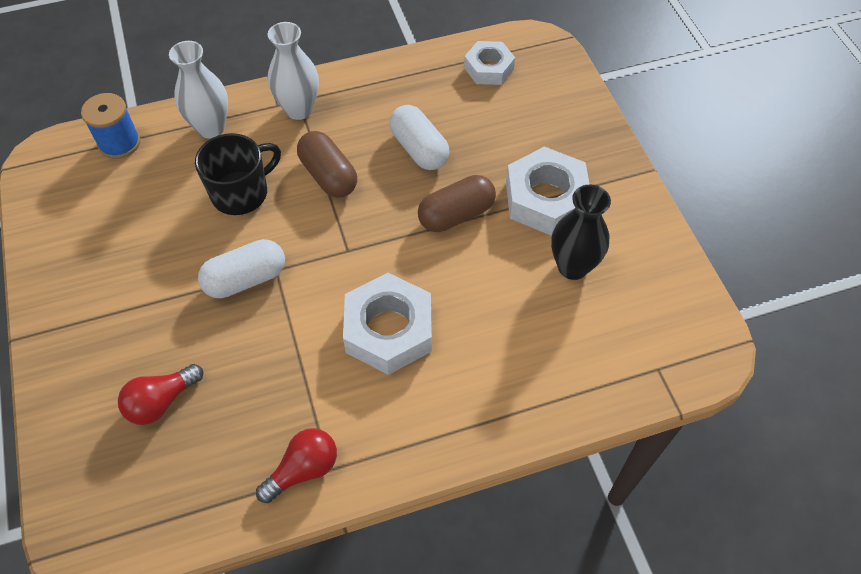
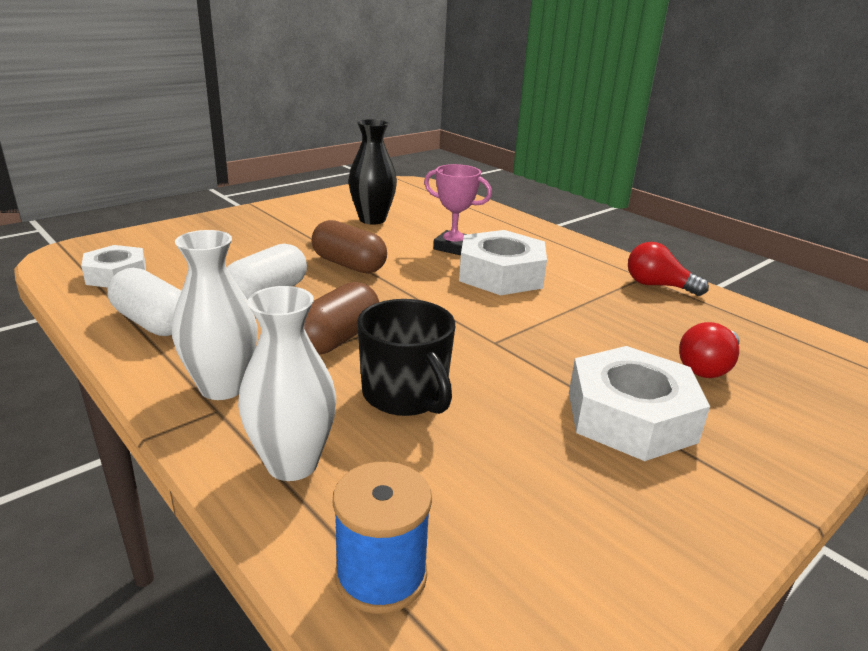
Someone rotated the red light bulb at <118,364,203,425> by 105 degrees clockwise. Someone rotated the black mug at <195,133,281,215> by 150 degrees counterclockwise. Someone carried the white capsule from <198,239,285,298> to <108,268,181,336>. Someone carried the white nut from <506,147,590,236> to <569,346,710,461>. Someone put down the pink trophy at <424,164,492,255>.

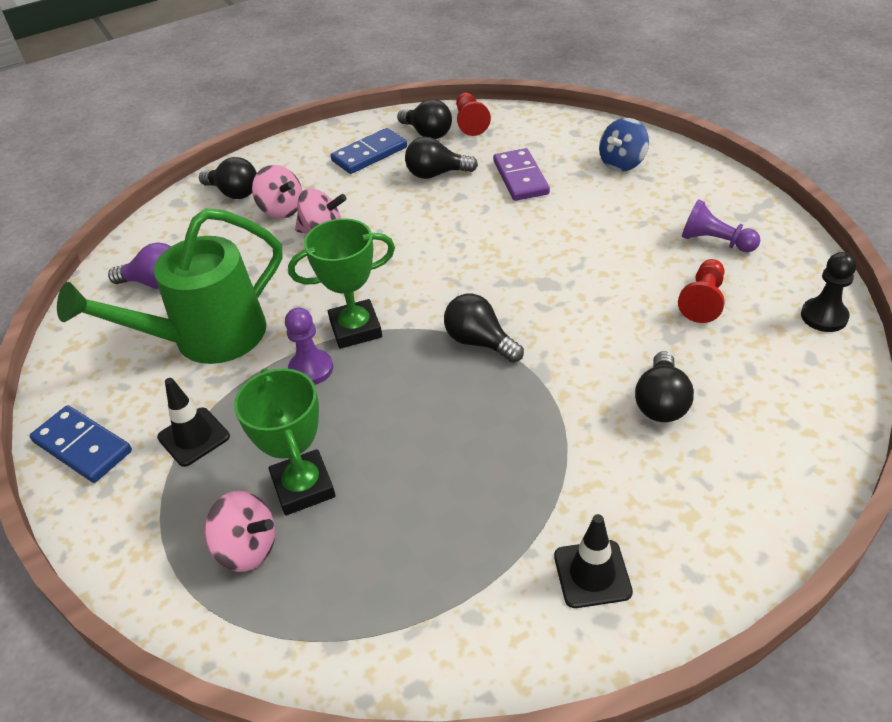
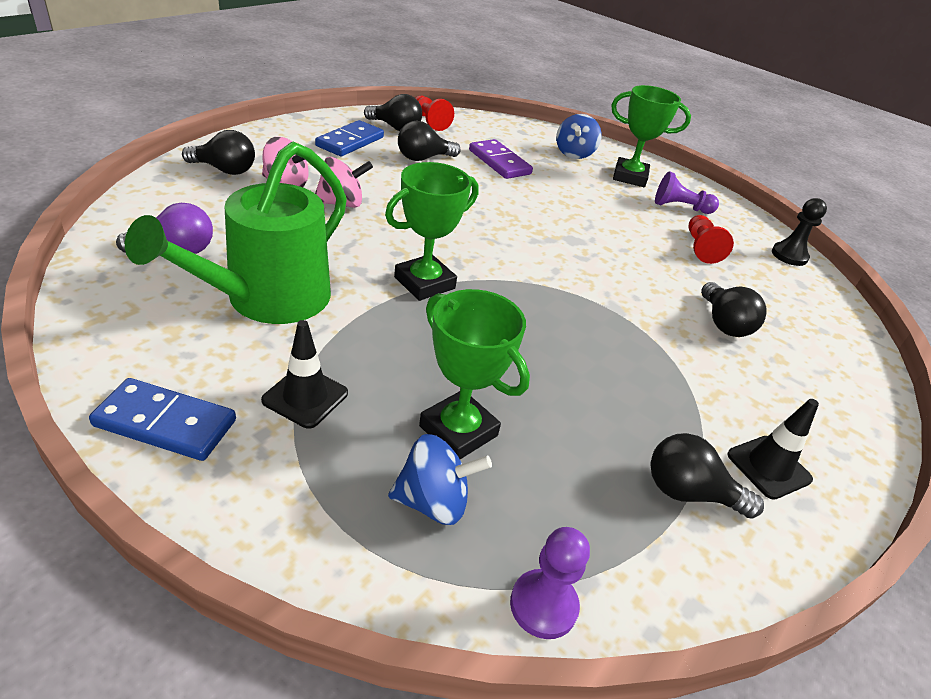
Someone repainted the pink spinning top at <204,491,275,572>, which became the blue spinning top at <388,434,492,525>. Someone carried the purple pawn from <285,308,333,385> to <510,527,590,639>. Someone carried the black light bulb from <444,294,524,363> to <650,433,764,519>. Someone put down the green trophy at <611,85,691,187>.

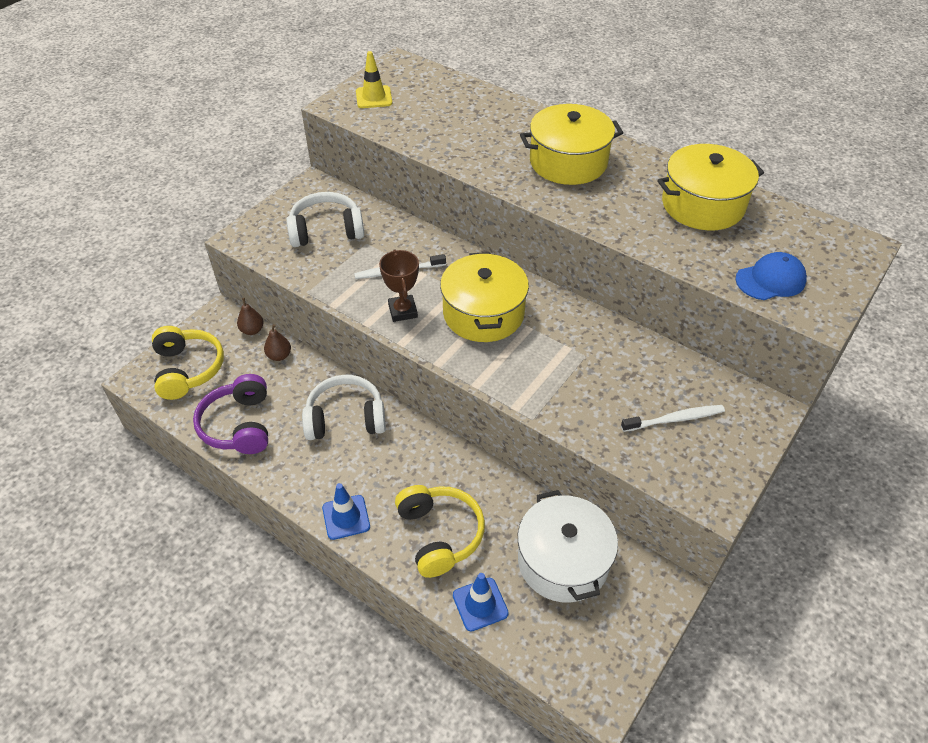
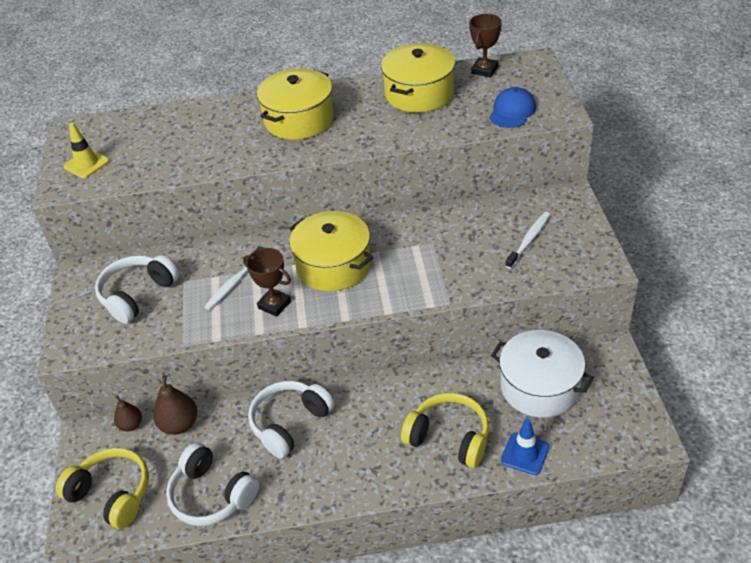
Someone repainted the purple headphones at <193,374,268,454>, which became the white headphones at <166,443,259,526>. Someone scaled the brown pear at <264,324,291,361> by 1.58. Someone took away the blue traffic cone at <322,483,370,540>. Someone put down the brown trophy at <469,14,502,77>.

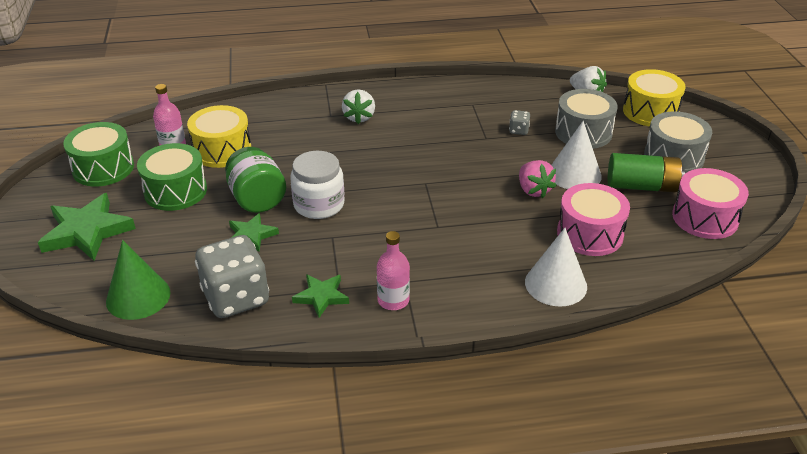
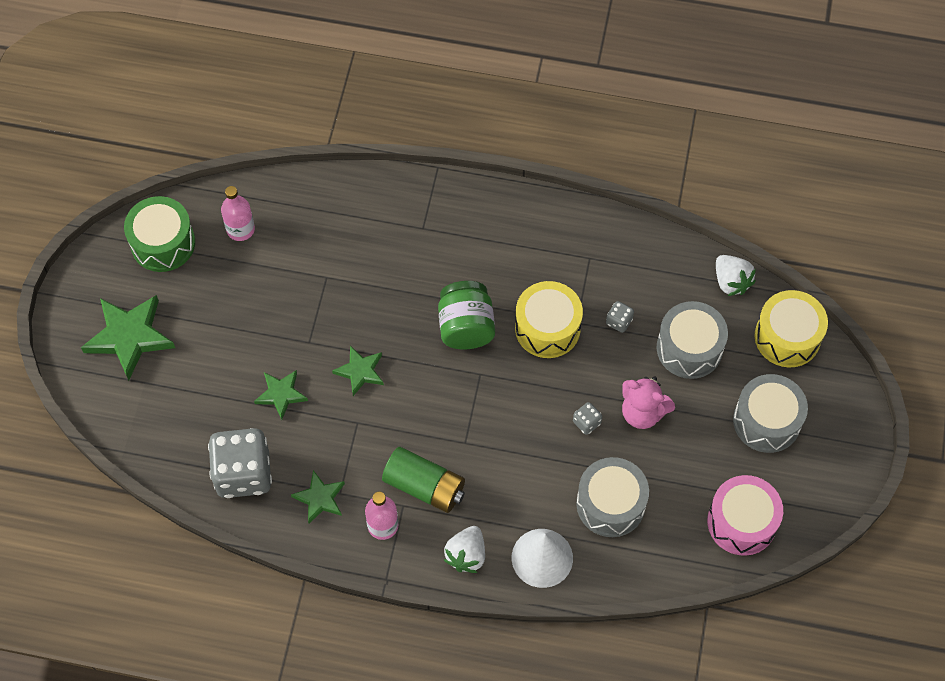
Someone took away the green cone at <106,240,171,320>. Someone took away the green drum at <137,143,207,211>. Someone carried the yellow drum from <187,105,251,168> to <515,281,583,358>. Someone carried the green jar from <225,147,286,213> to <438,281,495,349>. Someone swapped the white jar at <290,151,344,219> for the green star at <332,346,384,396>. Someone carried the white strawberry from <342,89,375,124> to <444,526,485,573>. Someone swapped the pink strawberry at <519,160,556,198> for the grey dice at <573,402,602,435>. Someone swapped the white cone at <552,121,602,189> for the pink teddy bear at <622,377,675,429>. Someone repainted the pink drum at <557,183,630,256>, which became the grey drum at <576,457,649,537>. Someone carried the green battery from <608,153,685,193> to <382,447,465,513>.

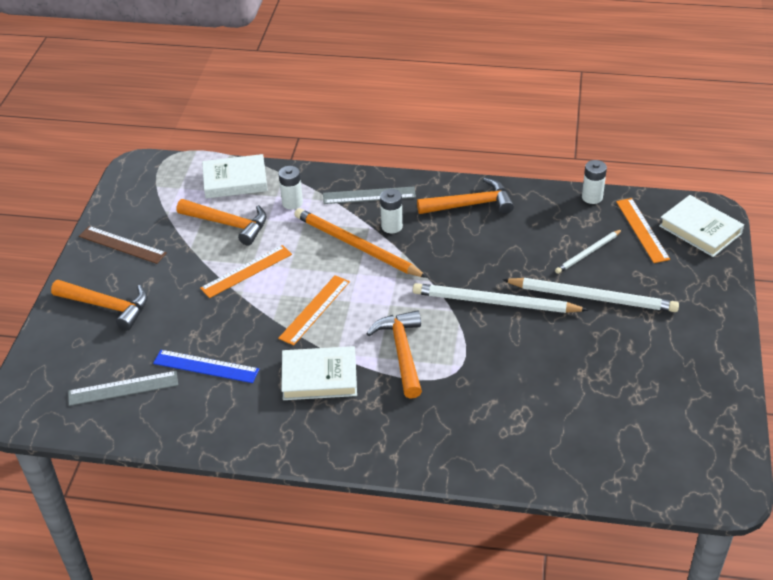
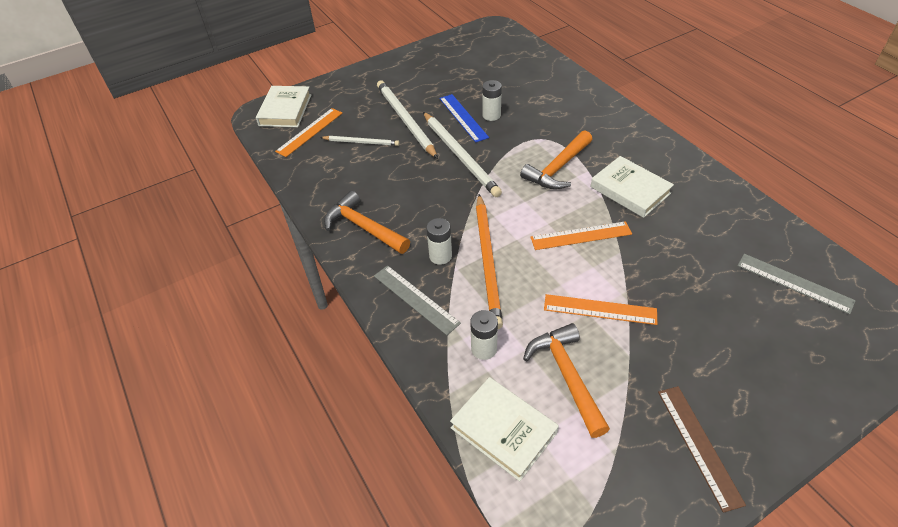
Someone took away the orange hammer at <51,280,148,330>. Someone carried the blue ruler from <153,350,259,383> to <439,94,489,142>. Someone carried the white battery from <582,160,607,204> to <482,80,502,121>.

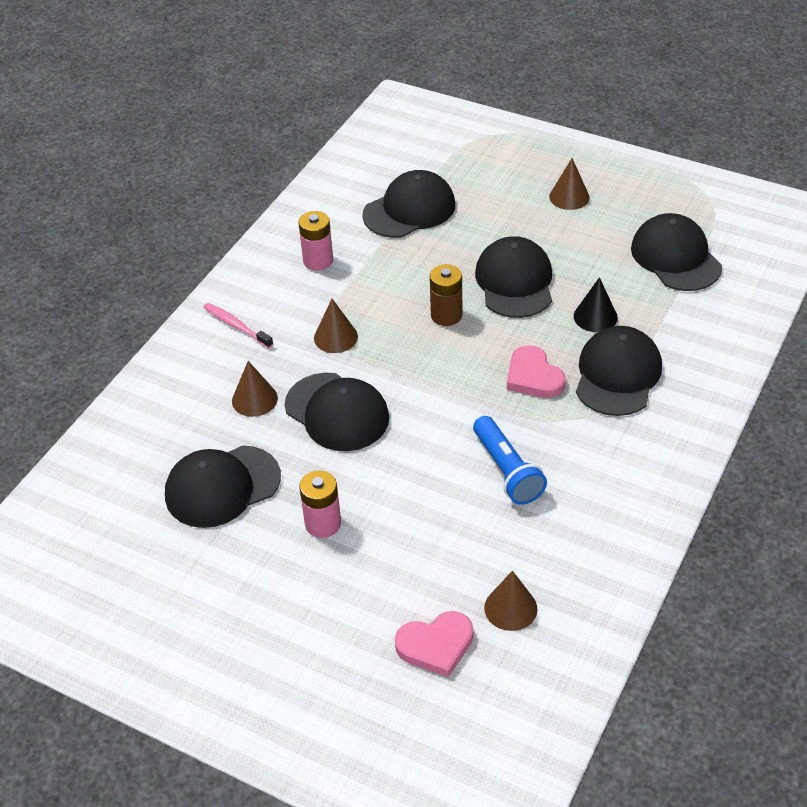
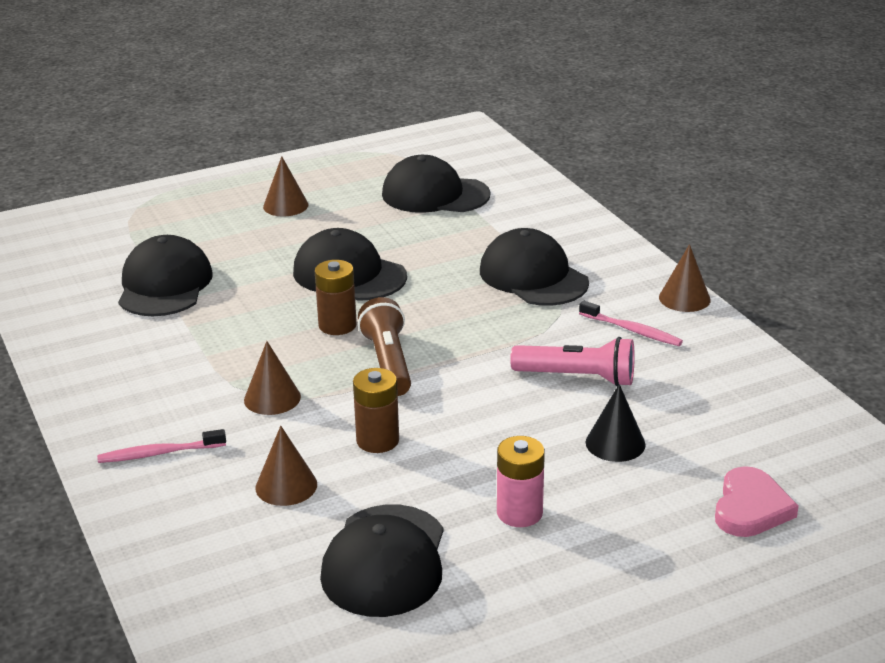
Someone swapped the black cap at <285,373,389,451> for the brown battery at <353,368,399,453>. Someone took away the pink battery at <298,211,333,270>. Someone repainted the blue flashlight at <473,416,547,505>, which became the pink flashlight at <510,337,635,386>. Someone carried the brown cone from <484,571,538,631> to <659,244,711,312>. Someone took away the pink heart at <507,346,565,398>. Someone carried the black cone from <574,277,618,332> to <586,384,646,462>. Someone put down the brown flashlight at <358,297,411,396>. Someone put down the pink toothbrush at <579,301,683,346>.

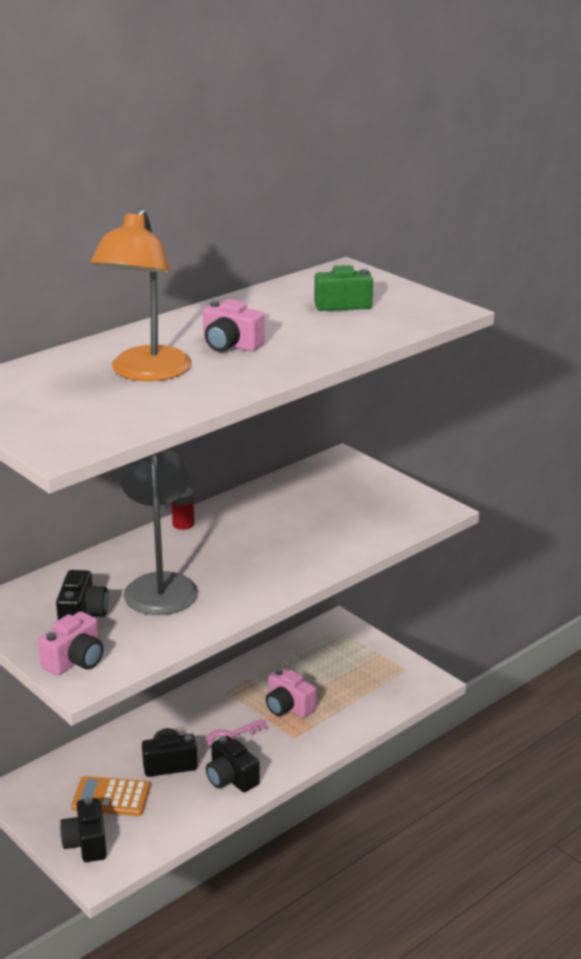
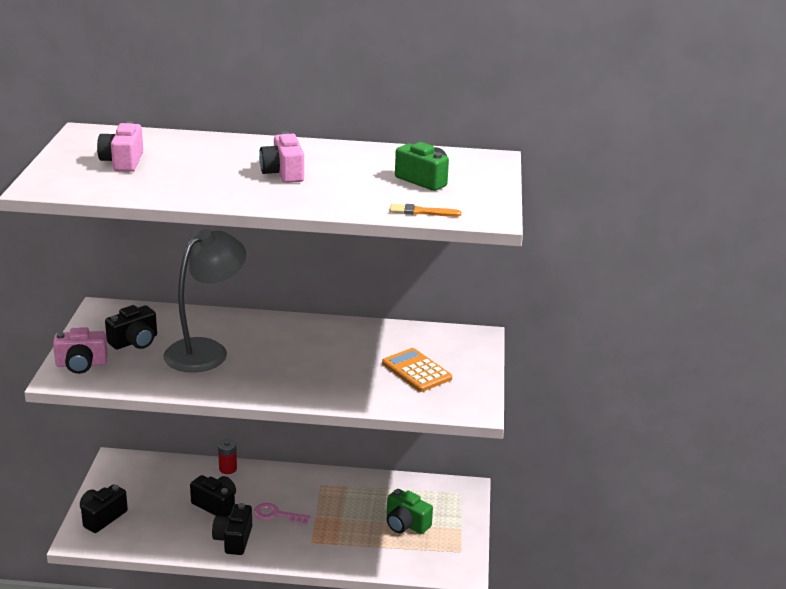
Someone carried the orange calculator from <71,776,151,816> to <382,348,452,392>. Someone took away the orange lamp at <90,208,192,381>. Someone carried the red battery from <171,487,195,530> to <218,439,237,474>. Someone carried the pink camera from <266,668,317,718> to <97,121,143,172>. Someone put down the green camera at <387,489,433,534>. Someone put down the orange brush at <390,204,461,217>.

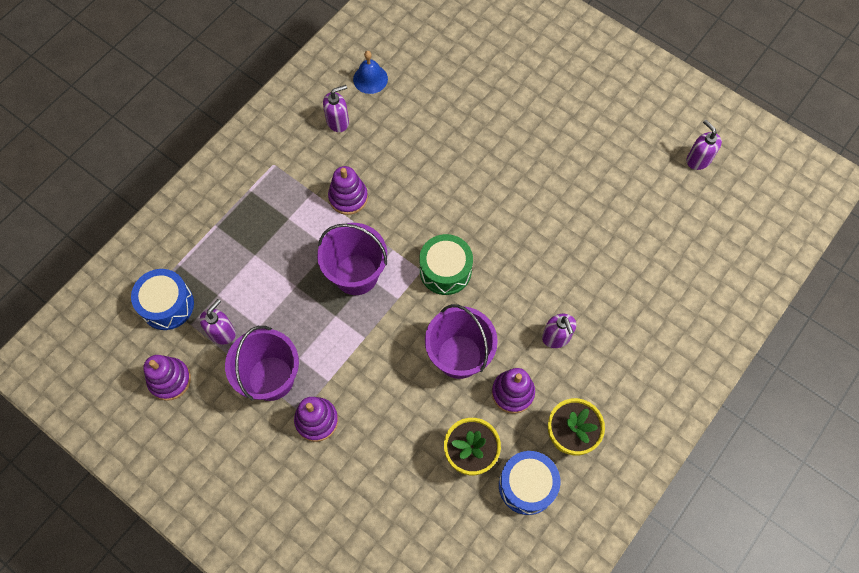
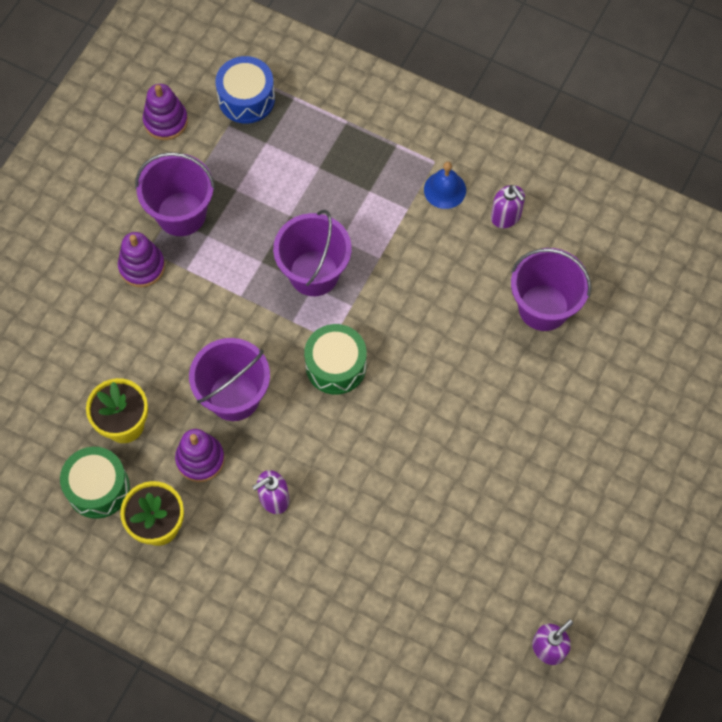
Someone took away the purple soap dispenser at <200,299,236,344>. Someone took away the purple stacking toy at <328,166,368,215>. Someone carried the blue bell from <353,51,388,94> to <424,162,466,209>. Someone repainted the blue drum at <499,451,560,515>, which became the green drum at <60,447,130,519>. Someone put down the purple bucket at <511,248,591,331>.

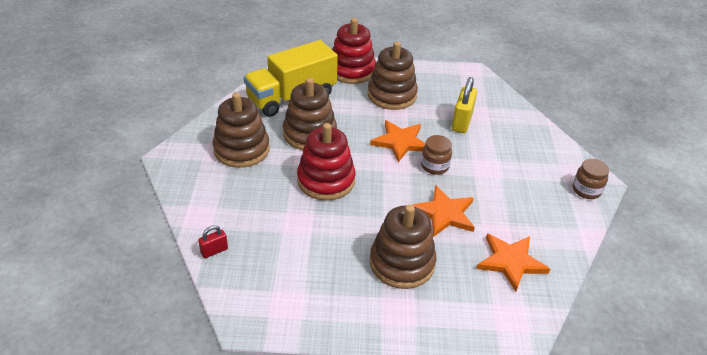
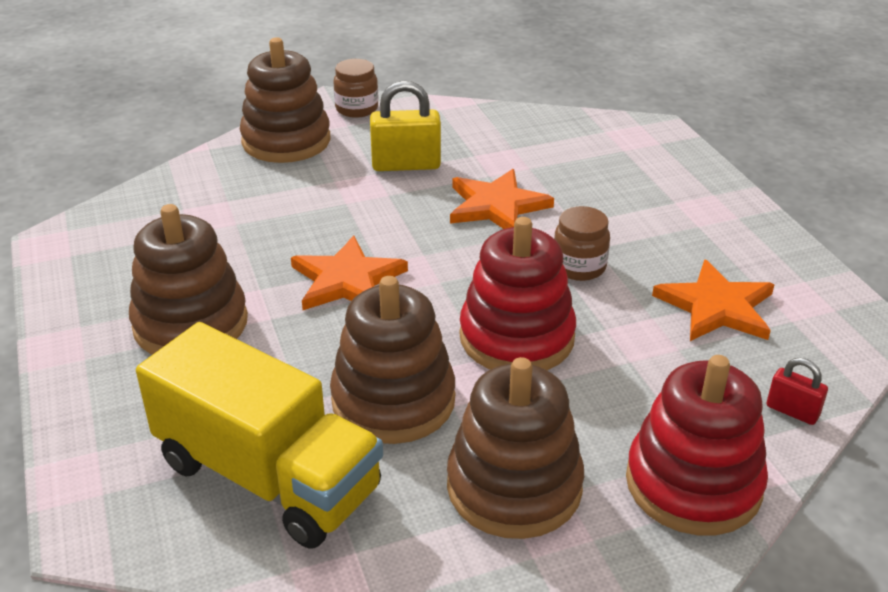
Someone carried the red stacking toy from <332,18,376,84> to <626,355,768,535>. Someone carried the brown stacking toy from <370,205,436,289> to <240,38,330,163>. Someone carried the brown jar from <421,135,452,175> to <554,206,610,281>. Someone carried the yellow padlock from <452,77,477,133> to <370,81,441,171>. Someone carried the orange star from <476,233,550,292> to <652,259,775,341>.

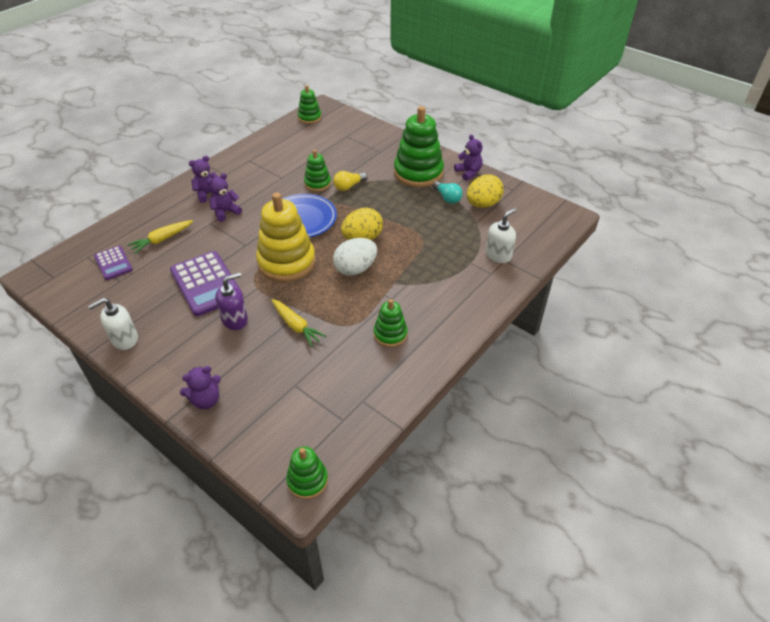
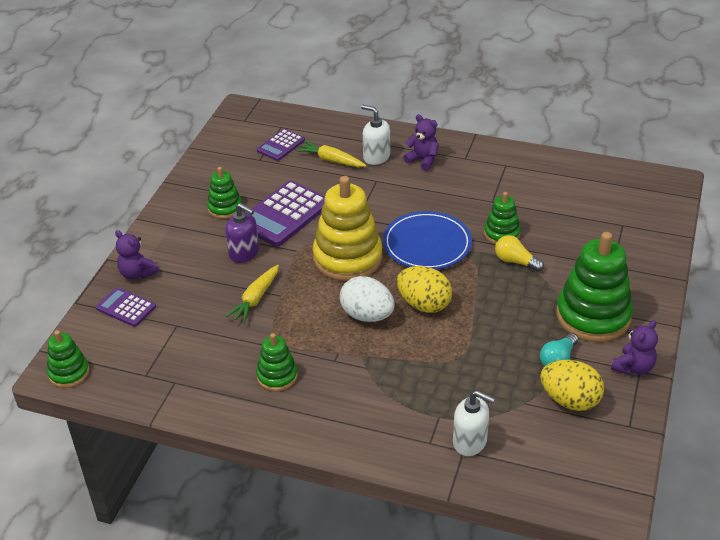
Someone carried the white soap dispenser from <88,298,138,350> to <361,105,390,165>. Someone took away the purple teddy bear at <206,173,242,222>. Someone carried the green stacking toy from <298,85,321,124> to <207,167,242,219>. Someone put down the purple calculator at <96,287,156,327>.

